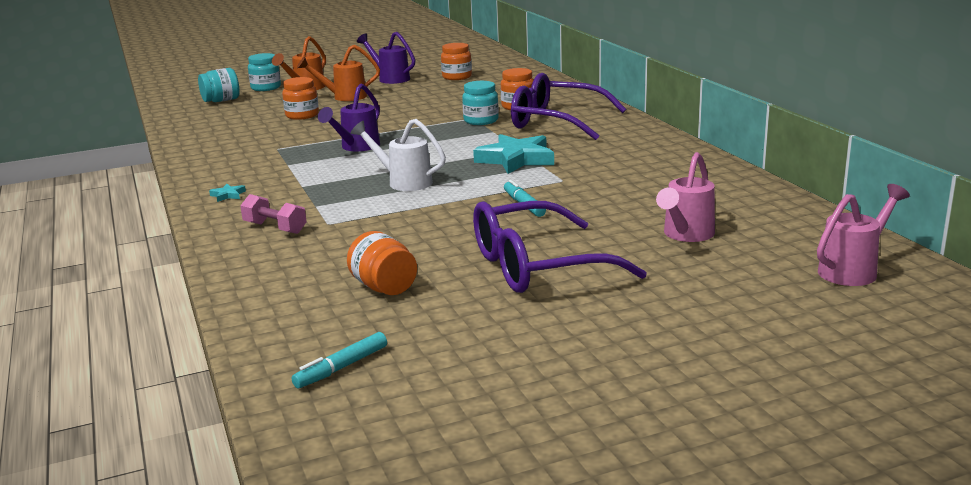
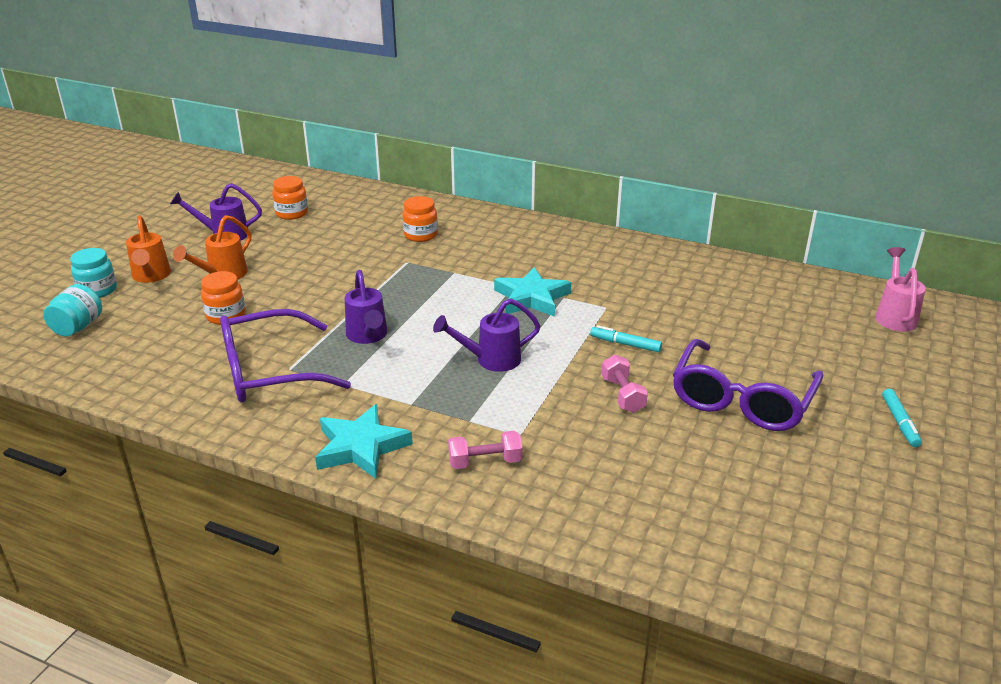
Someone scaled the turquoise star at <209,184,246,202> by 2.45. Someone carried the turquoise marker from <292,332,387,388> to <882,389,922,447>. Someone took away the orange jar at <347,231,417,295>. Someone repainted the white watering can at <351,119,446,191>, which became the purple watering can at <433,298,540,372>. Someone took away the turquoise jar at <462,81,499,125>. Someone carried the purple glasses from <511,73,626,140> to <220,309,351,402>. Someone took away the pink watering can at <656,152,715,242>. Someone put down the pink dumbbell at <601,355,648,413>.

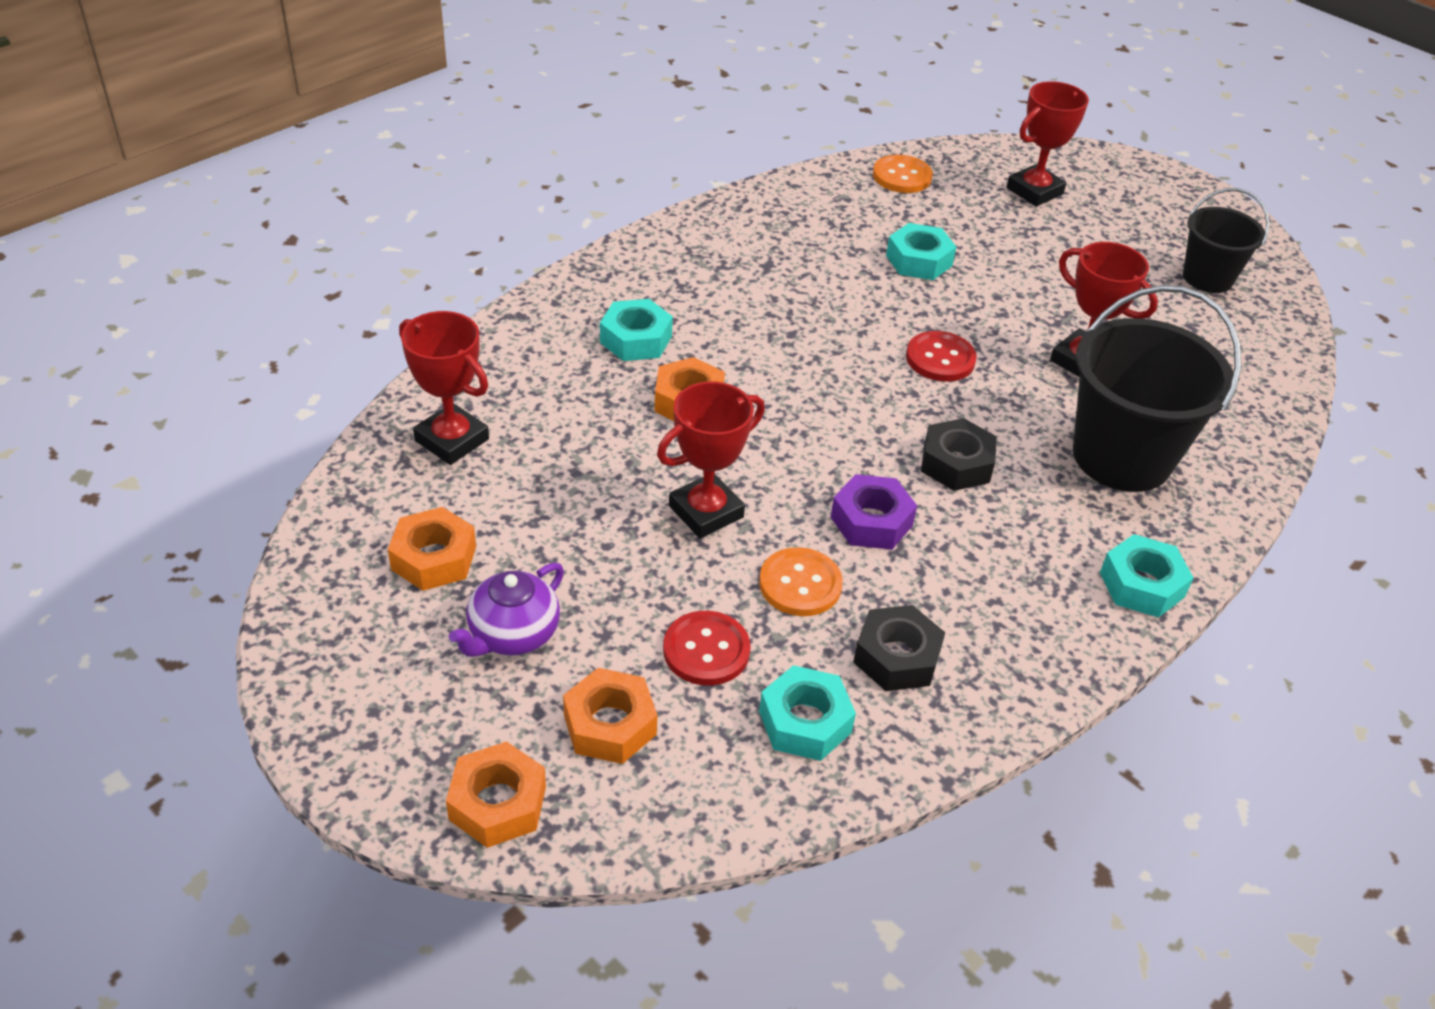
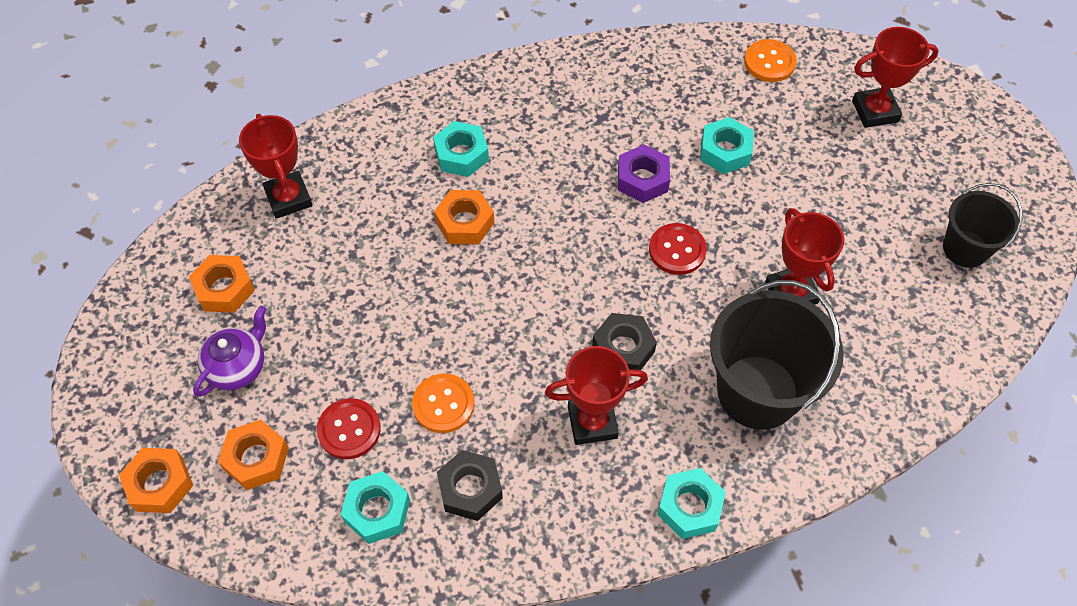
Someone rotated the purple teapot at <449,563,564,657> by 150 degrees clockwise. Someone carried the red trophy from <657,382,765,538> to <545,346,648,445>. Someone carried the purple nut from <831,474,917,550> to <618,145,670,203>.

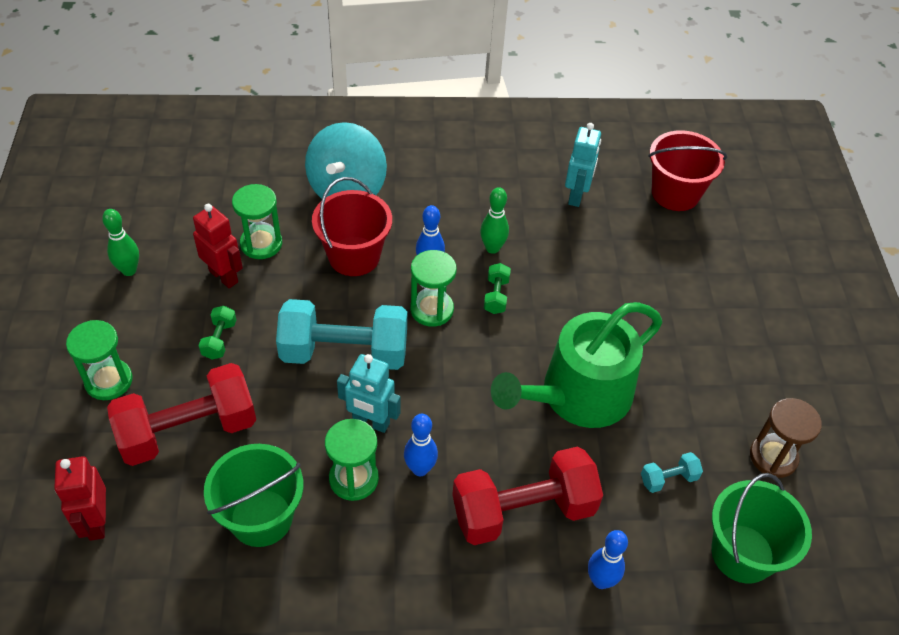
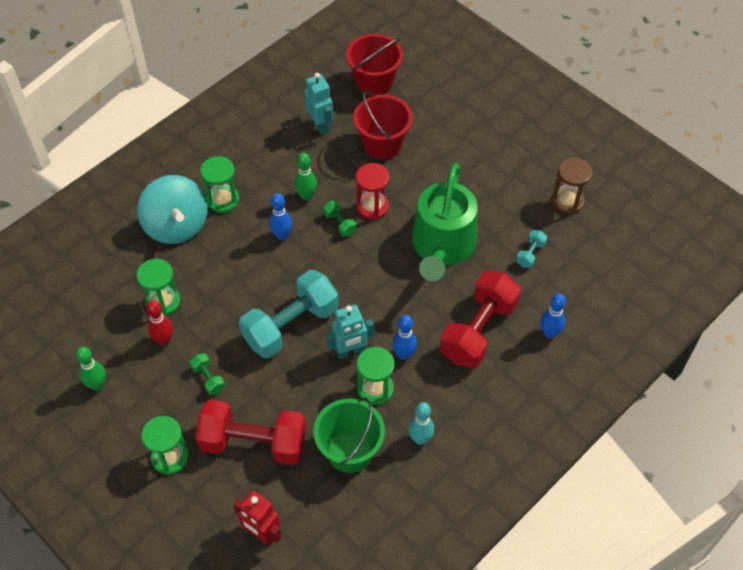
Someone rotated the red dumbbell at <107,363,256,466> by 75 degrees clockwise. Someone swapped the red robot at <193,204,243,288> for the red bowling pin at <146,300,173,345>. Someone carried the red bucket from <312,177,392,276> to <353,91,413,159>. Someone carried the green hourglass from <410,250,457,327> to <200,156,239,213>. Someone took away the green bucket at <711,473,812,583>. Someone put down the red hourglass at <356,163,390,220>. Someone put down the turquoise bowling pin at <409,402,434,445>.

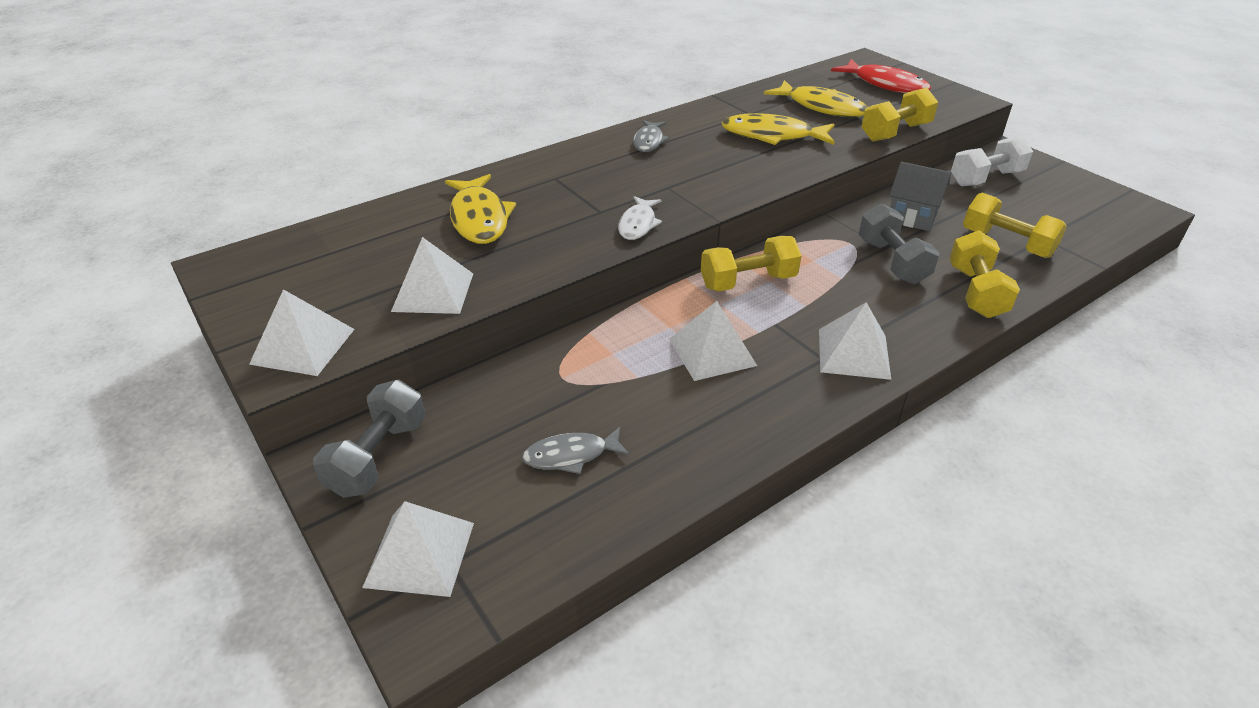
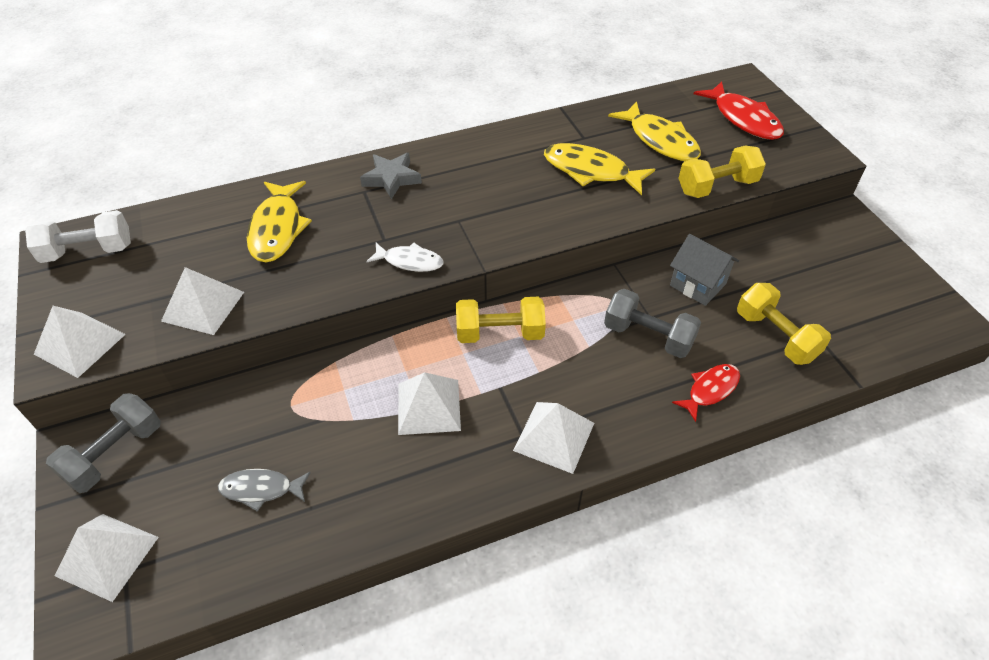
Someone rotated the white fish at <618,196,662,240> by 105 degrees counterclockwise. Someone took away the grey fish at <633,120,670,152>. Someone rotated the grey dumbbell at <859,203,939,284> by 60 degrees counterclockwise. Someone swapped the yellow dumbbell at <949,230,1020,318> for the red fish at <672,364,740,422>. Someone carried the white dumbbell from <951,136,1033,186> to <25,210,131,263>. Someone put down the grey star at <360,153,422,199>.

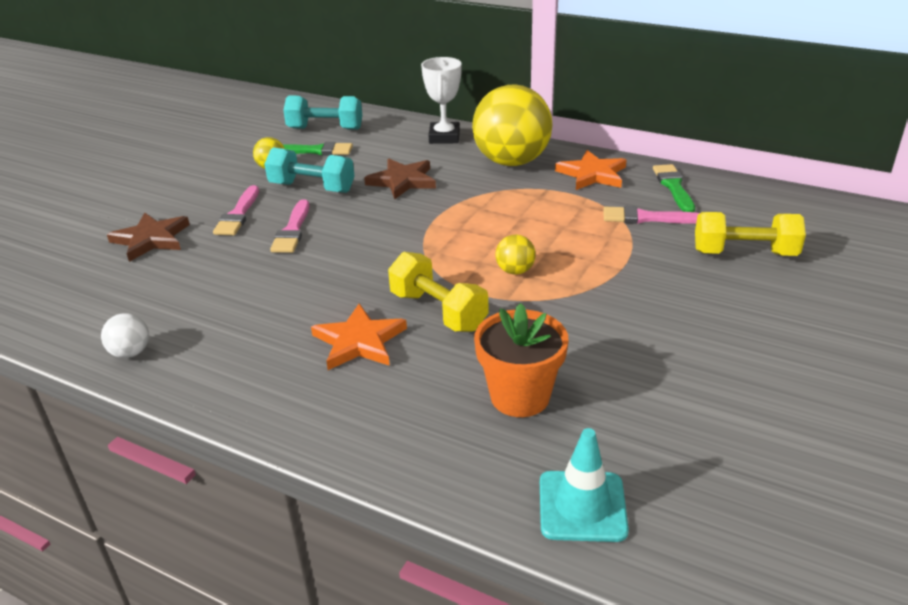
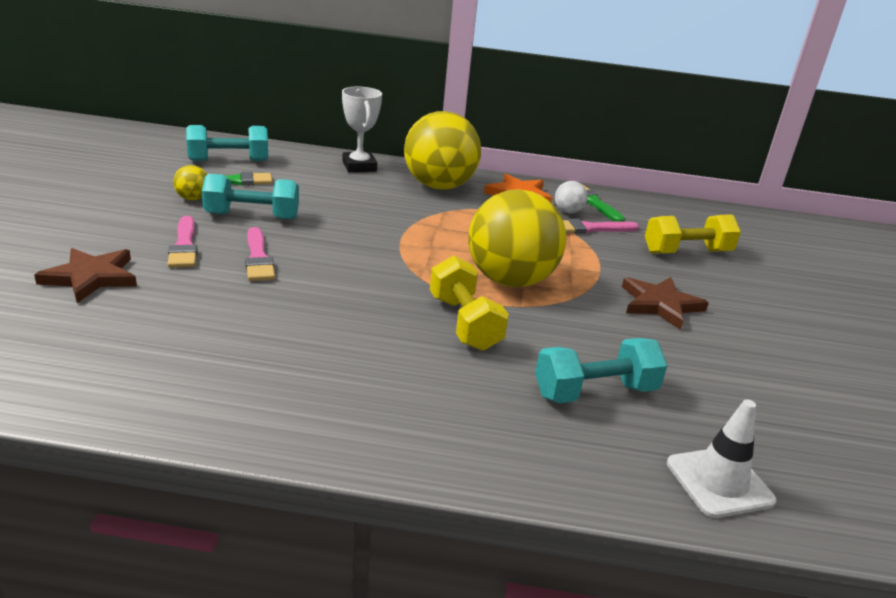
Someone carried the white ball from <101,313,149,358> to <555,181,588,213>. Someone took away the orange star at <311,303,407,370>. Someone carried the brown star from <364,158,436,199> to <622,277,709,330>. Someone rotated the yellow dumbbell at <388,252,488,332> by 45 degrees clockwise. Someone swapped the orange flower pot at <474,303,568,417> for the turquoise dumbbell at <535,338,667,403>. Someone scaled the yellow ball at <495,235,536,275> by 2.43. Someone repainted the turquoise traffic cone at <540,428,629,542>, which became the white traffic cone at <667,399,776,518>.

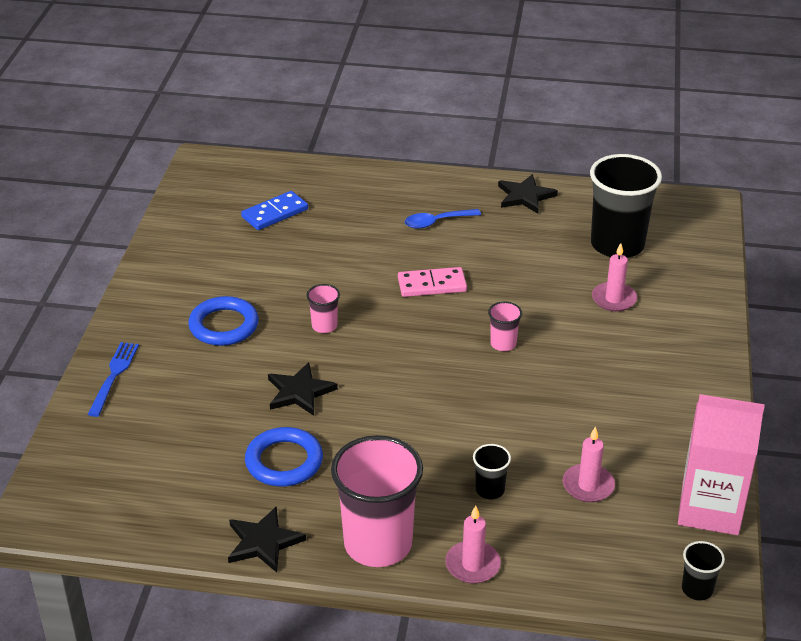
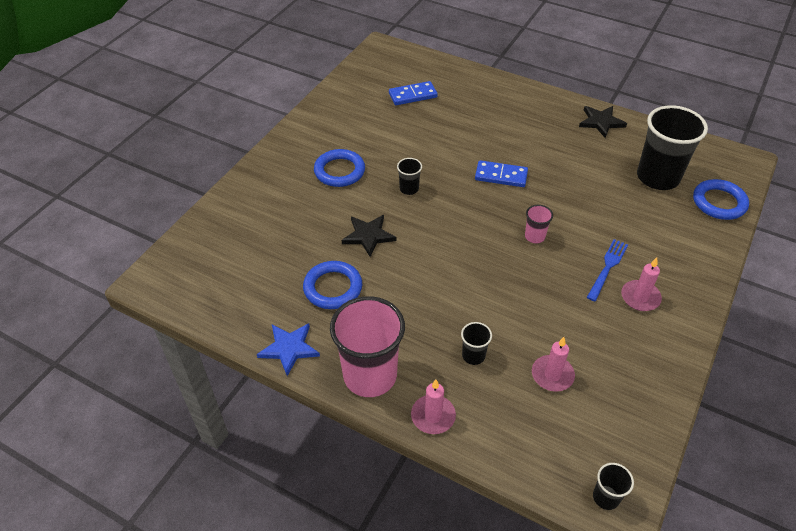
Someone carried the blue fork from <88,342,139,417> to <587,239,628,301>. Someone repainted the black star at <228,506,306,573>, which became the blue star at <257,323,320,376>. Someone repainted the pink cup at <307,284,340,333>, which became the black cup at <397,158,422,195>. Someone repainted the pink domino at <398,267,467,297>, which became the blue domino at <475,160,528,187>. Someone took away the blue spoon at <405,209,481,229>. Someone carried the pink candle from <592,243,637,312> to <621,257,662,311>. Someone took away the pink carton at <678,394,765,535>. Someone put down the blue ring at <693,179,749,220>.

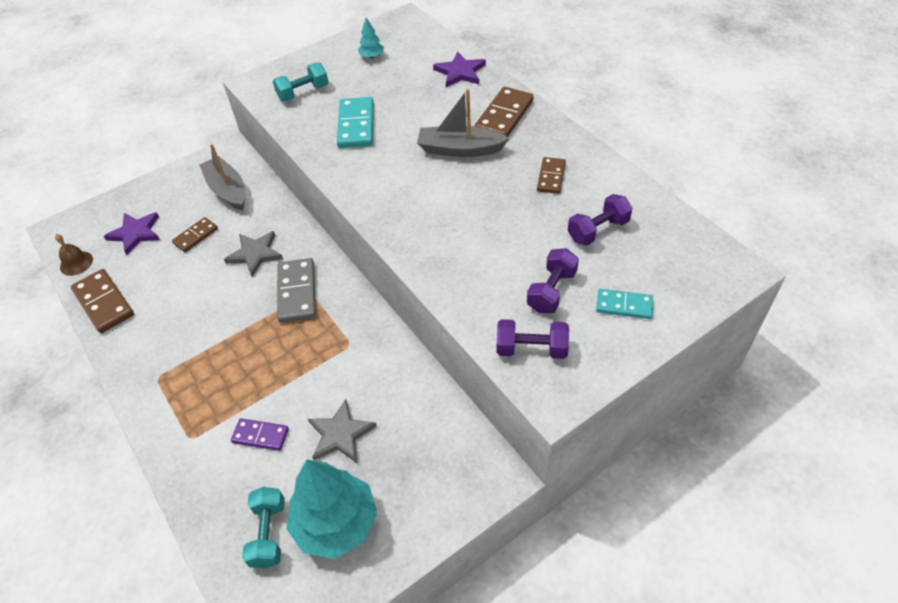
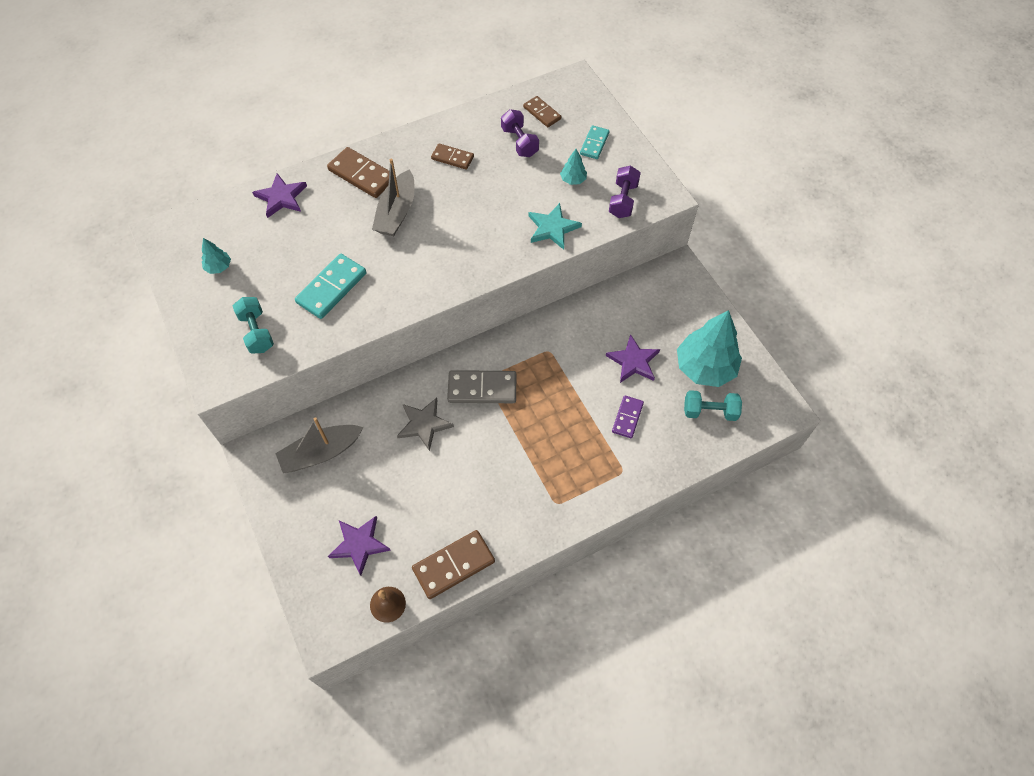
Someone carried the brown domino from <172,217,218,252> to <523,96,561,127>. Someone repainted the grey star at <308,399,377,463>, which became the purple star at <606,334,660,383>. Someone rotated the turquoise domino at <337,97,374,148> by 60 degrees counterclockwise. Someone swapped the purple dumbbell at <527,248,579,313> for the turquoise tree at <560,149,587,185>. Someone put down the turquoise star at <529,203,582,250>.

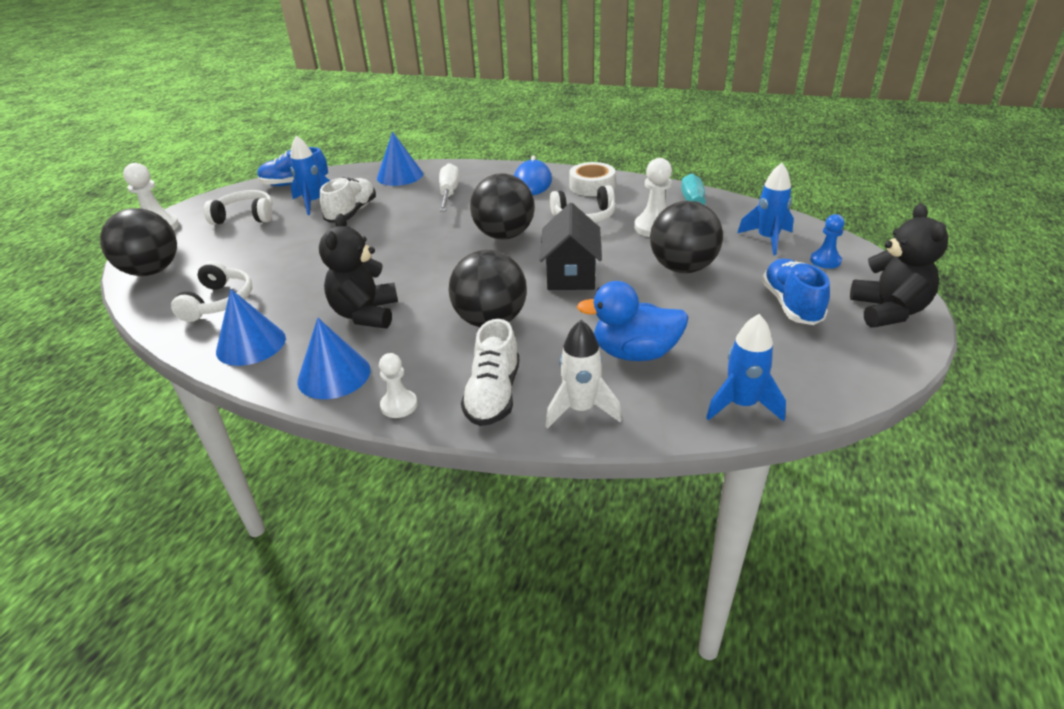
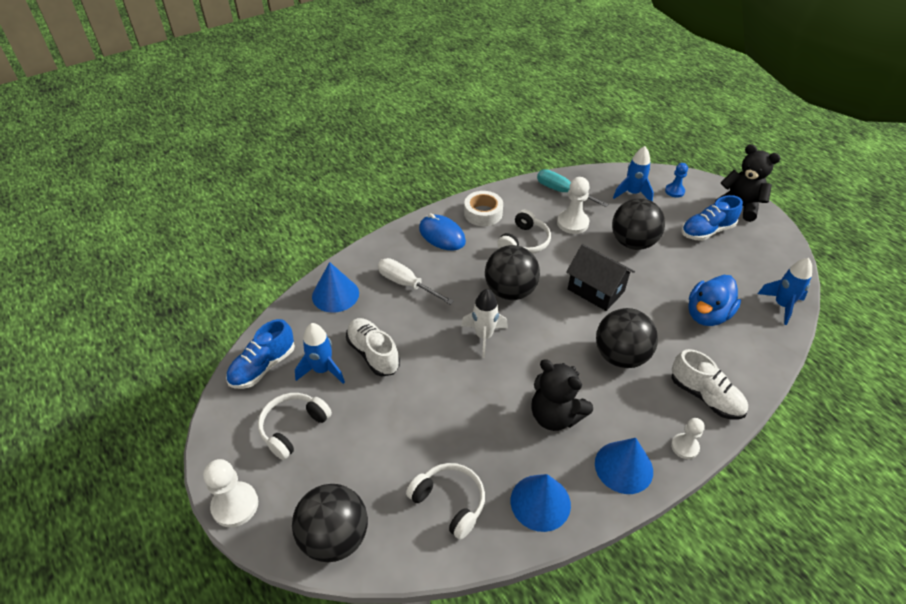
Someone carried the white rocket from <546,320,622,428> to <461,289,508,358>. Someone rotated the blue shoe at <762,259,830,325> by 60 degrees counterclockwise.

